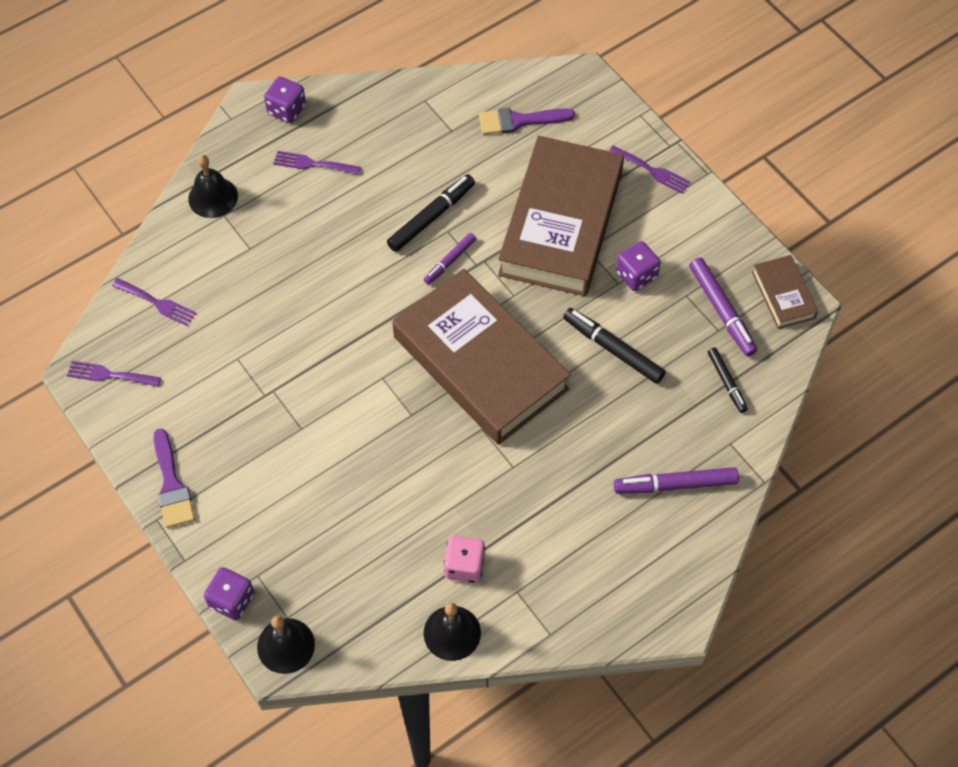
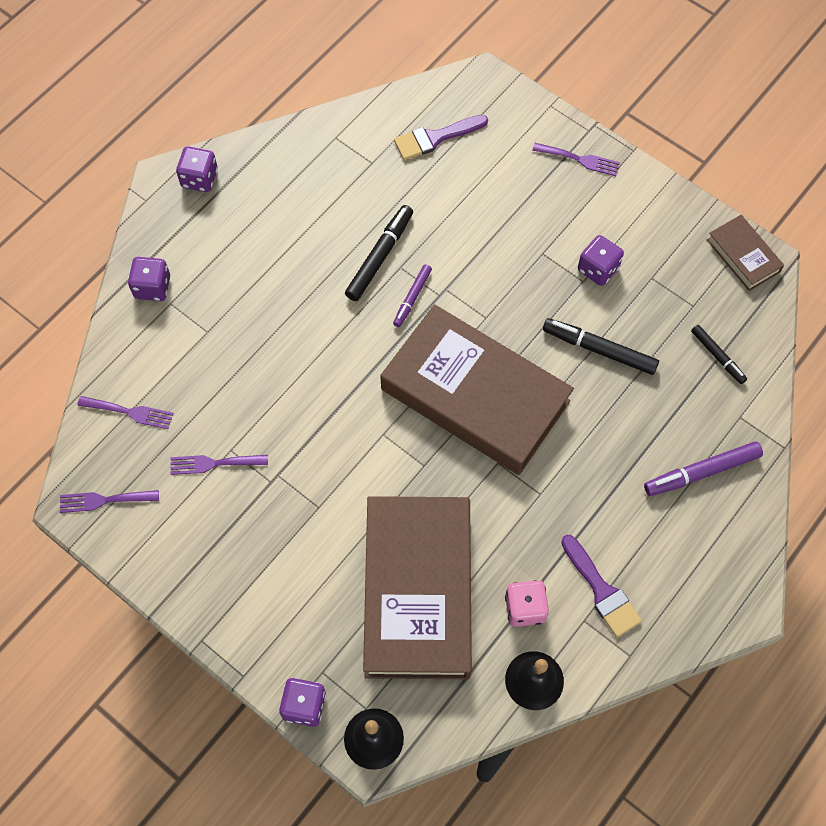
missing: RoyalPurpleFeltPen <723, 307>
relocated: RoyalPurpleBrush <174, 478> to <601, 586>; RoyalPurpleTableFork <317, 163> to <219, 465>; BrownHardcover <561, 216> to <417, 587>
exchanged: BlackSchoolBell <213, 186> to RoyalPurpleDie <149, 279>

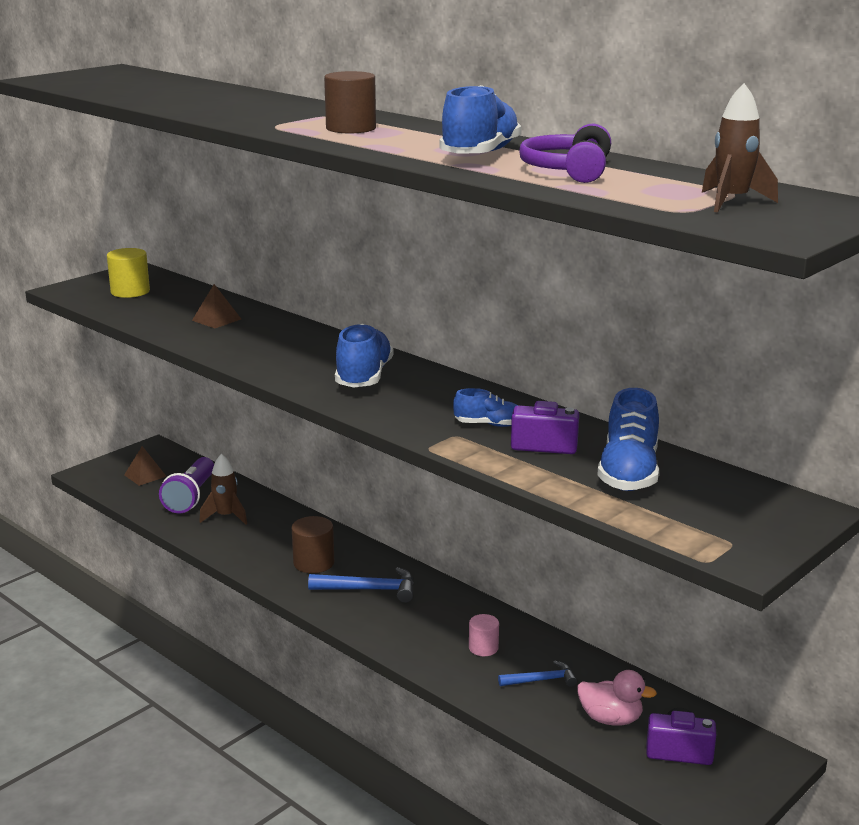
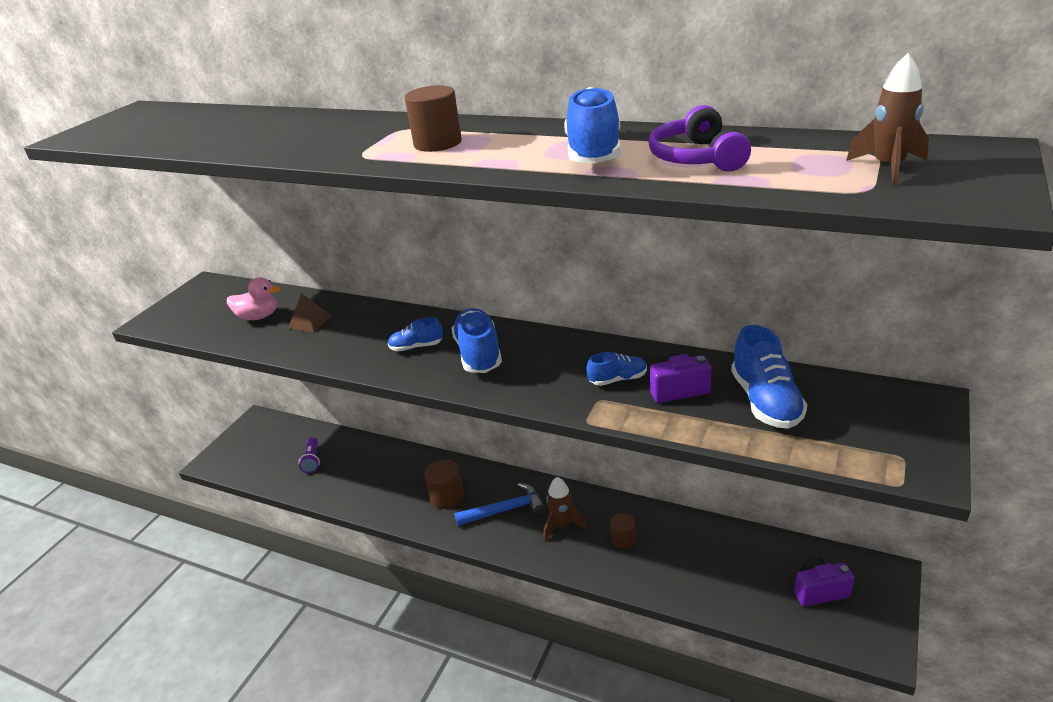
missing: BrightYellowCylinderShape <128, 273>; BrownPyramid <145, 466>; CobaltHammer <537, 673>
appeared: CobaltShoe <415, 334>
relocated: BrownToyRocket <223, 489> to <565, 509>; RosePinkRubberDuck <617, 698> to <253, 298>
colour: RosePinkCylinderShape <484, 635> to BrownCylinderShape <623, 531>
size: RoyalPurpleTorch <186, 485> = <309, 455> x0.60

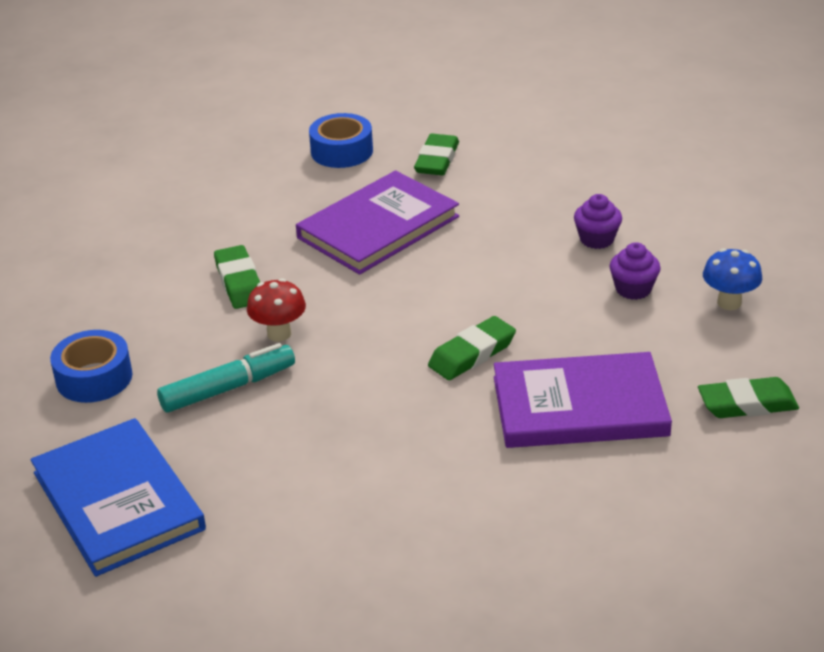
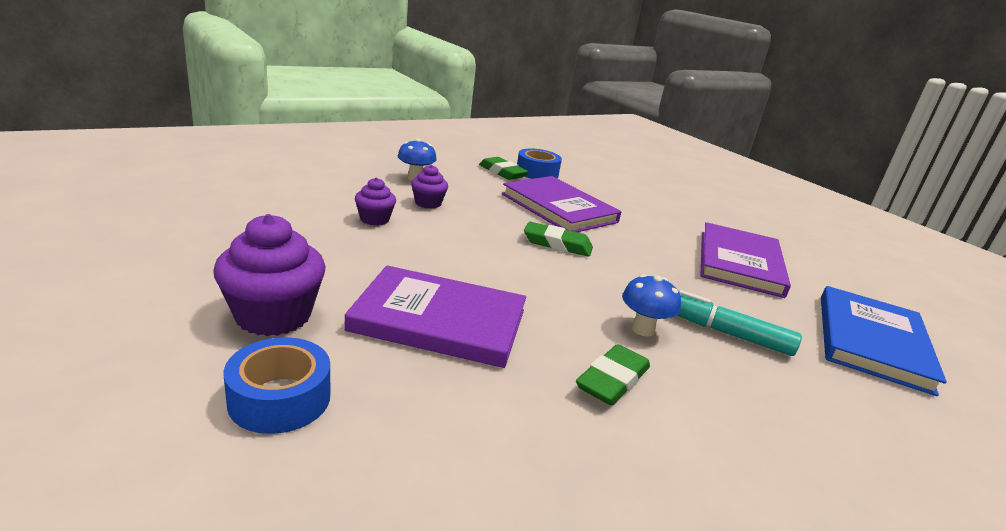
appeared: RoyalPurpleHardcover <745, 260>
relocated: CobaltRollOfTape <91, 366> to <539, 164>
exchanged: LeafGreenPencilEraser <436, 154> to RoyalPurpleCupcake <269, 275>
colour: ScarletToadstool <276, 310> to CobaltToadstool <651, 305>

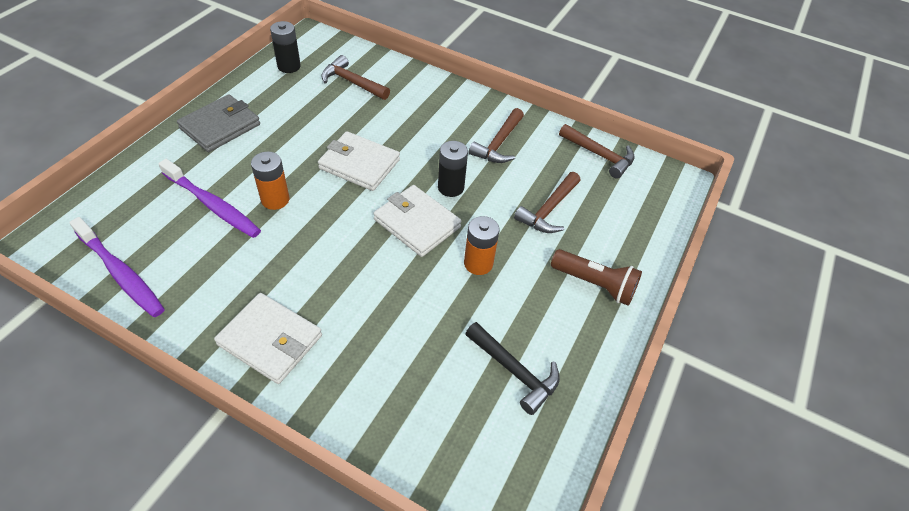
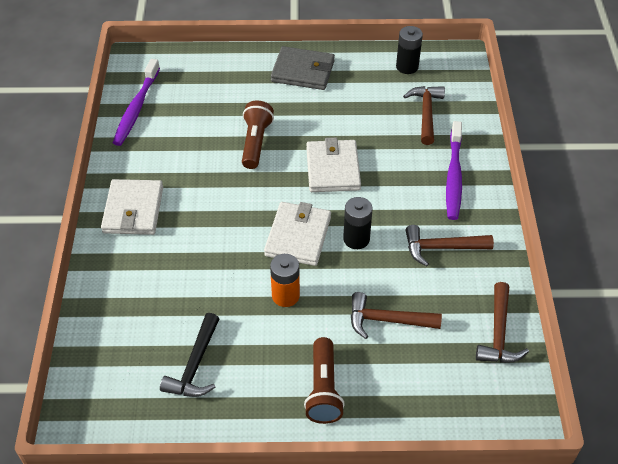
relocated: RoyalPurpleToothbrush <209, 198> to <454, 170>
exchanged: OrangeColouredAaBattery <270, 181> to BrownTorch <258, 135>

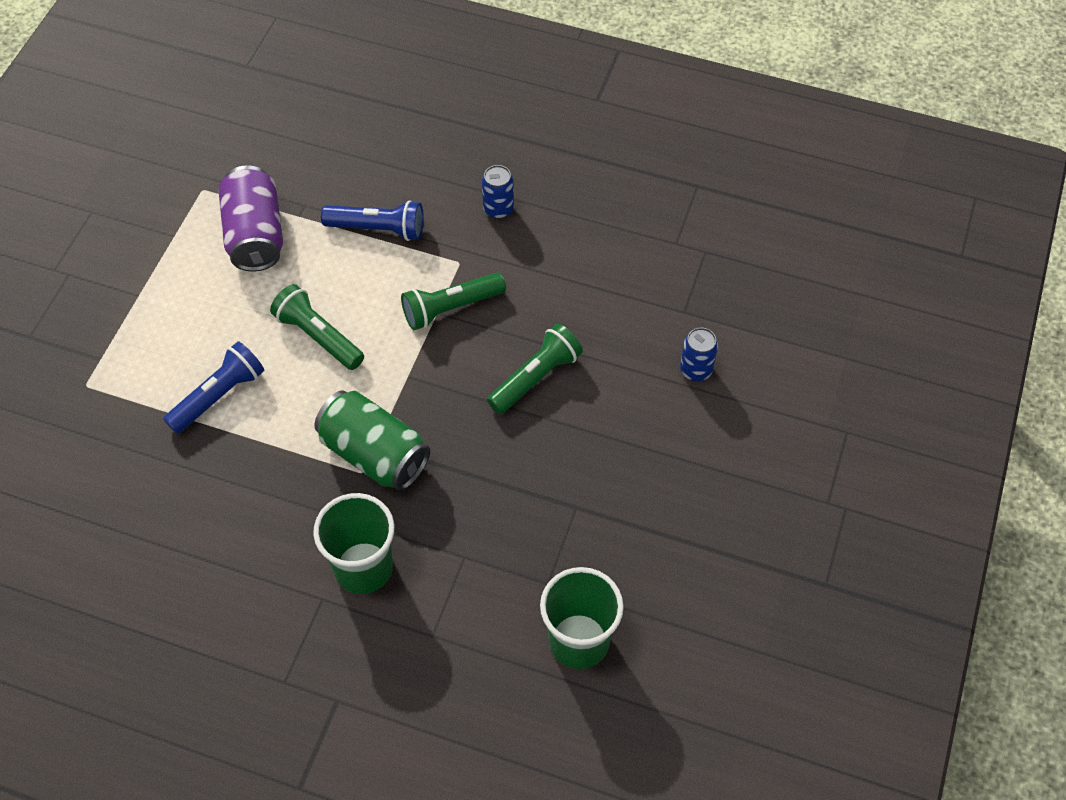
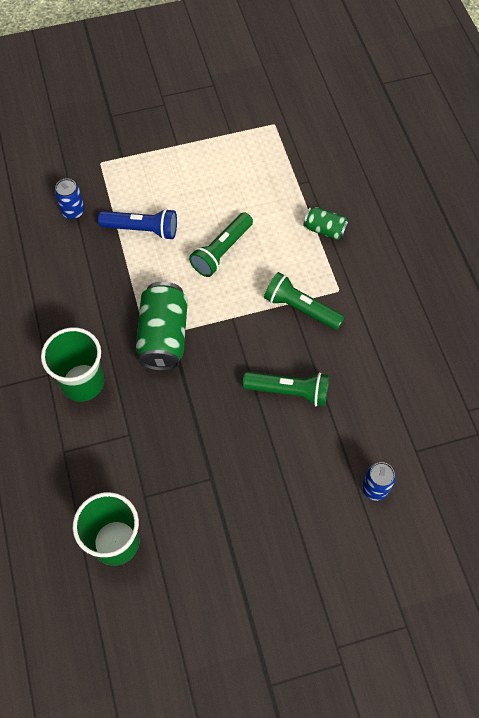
missing: RoyalPurpleCan <250, 218>
relocated: CobaltCan <498, 192> to <70, 198>
exchanged: CobaltTorch <372, 220> to LeafGreenCan <326, 223>
spun: LeafGreenTorch <317, 327> = <221, 244> 150 degrees counterclockwise

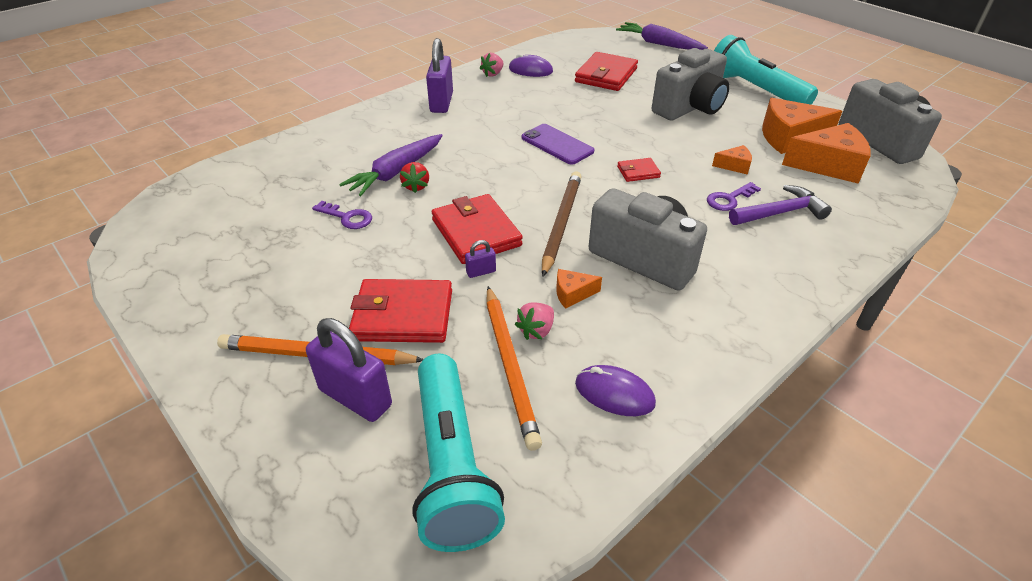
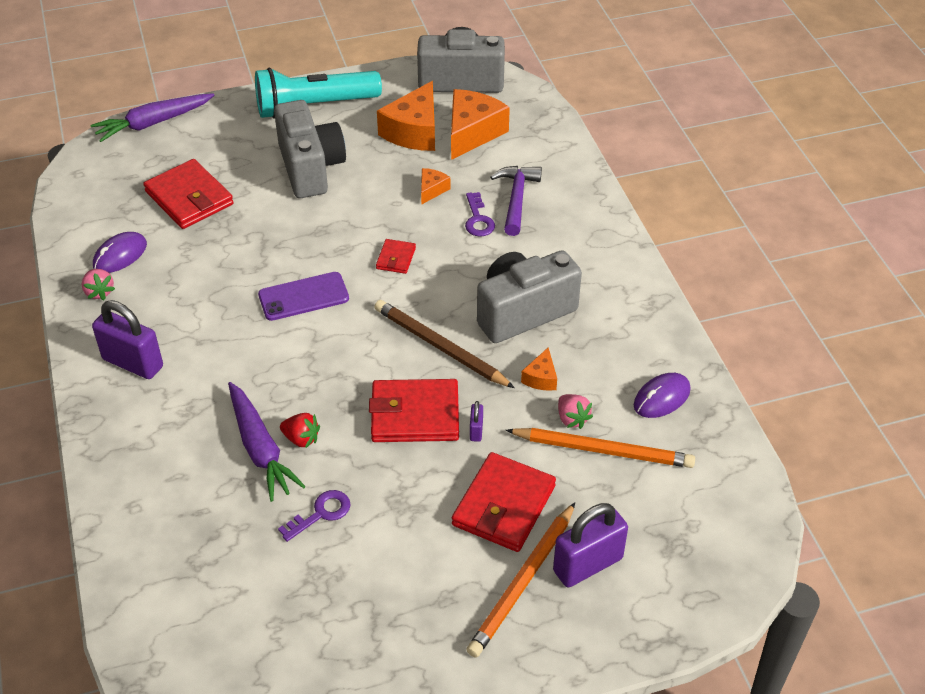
missing: TurquoiseTorch <458, 453>

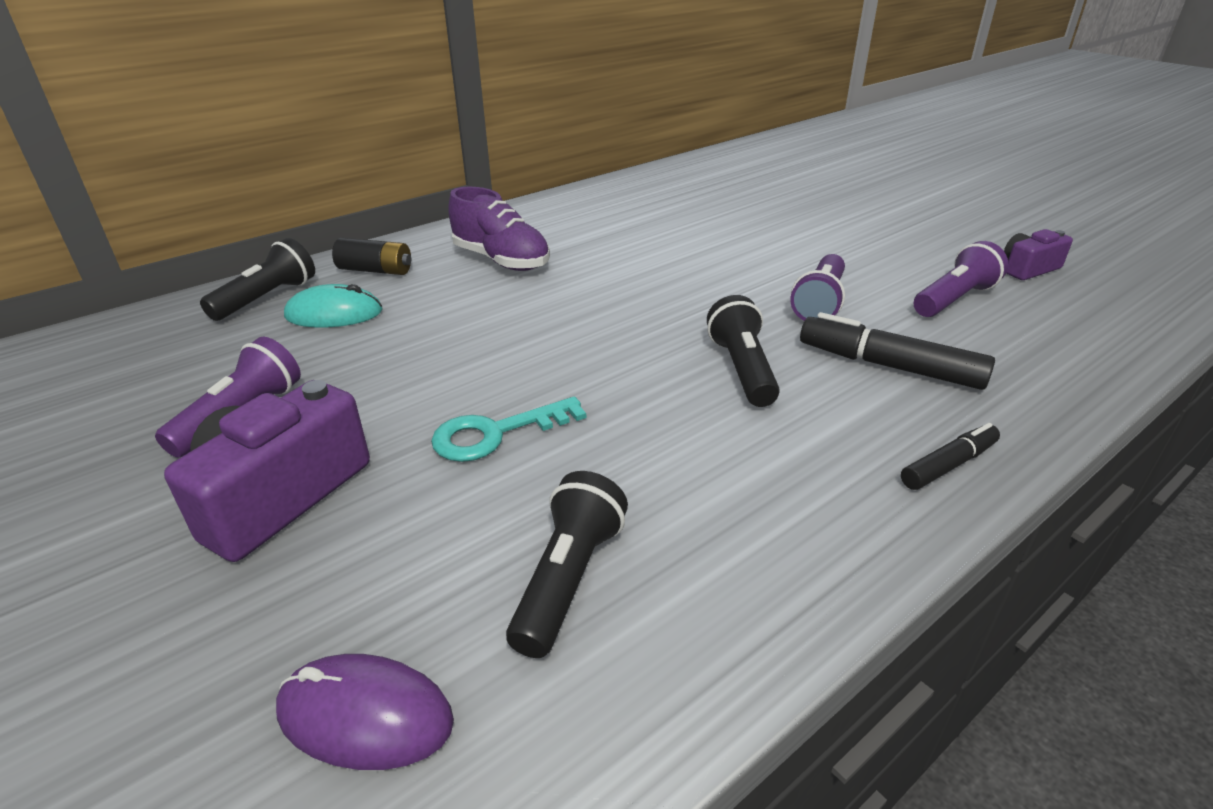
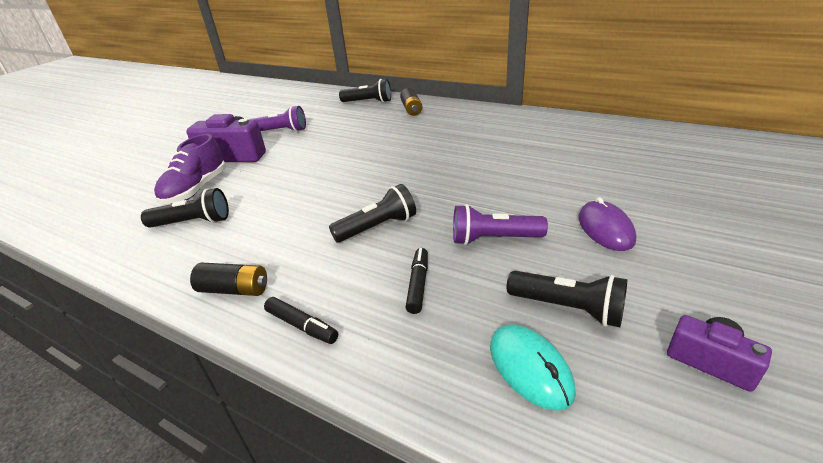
missing: TurquoiseLatchkey <508, 429>
appeared: BlackAaBattery <228, 279>
relocated: RoyalPurpleComputerMouse <365, 712> to <607, 224>; TurquoiseComputerMouse <333, 306> to <533, 367>; RoyalPurpleShoe <499, 229> to <190, 169>
colour: RoyalPurpleTorch <961, 279> to BlackTorch <567, 299>
size: BlackFeltPen <897, 351> = <416, 281> x0.60

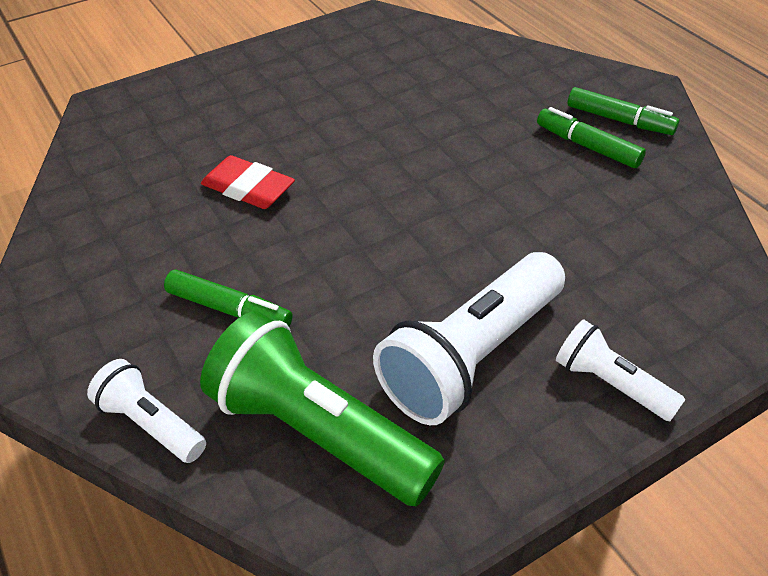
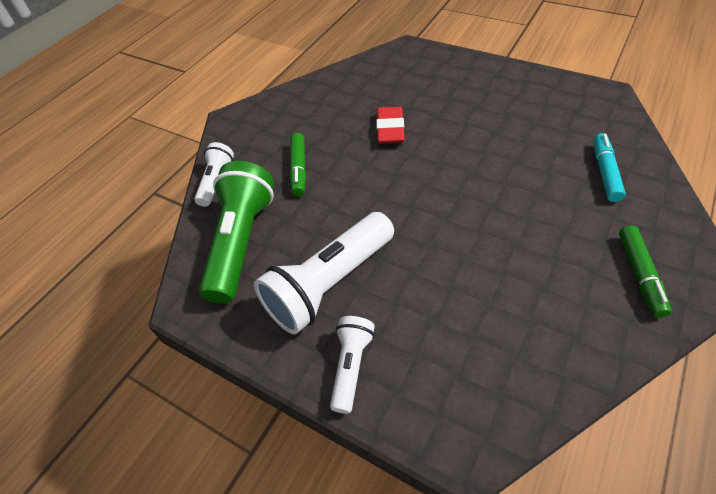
missing: LeafGreenFeltPen <591, 137>
appeared: TurquoiseFeltPen <610, 167>
spun: PureWhiteTorch <469, 338> = <324, 273> 60 degrees counterclockwise

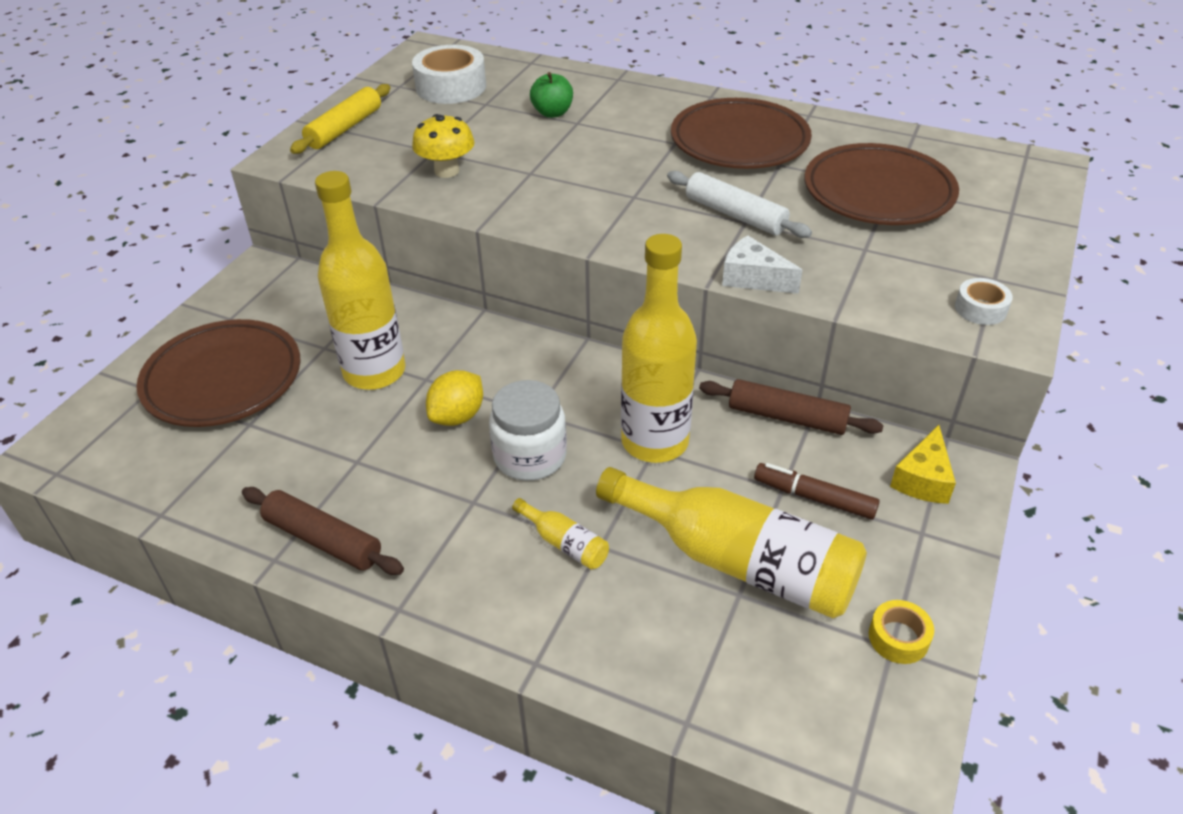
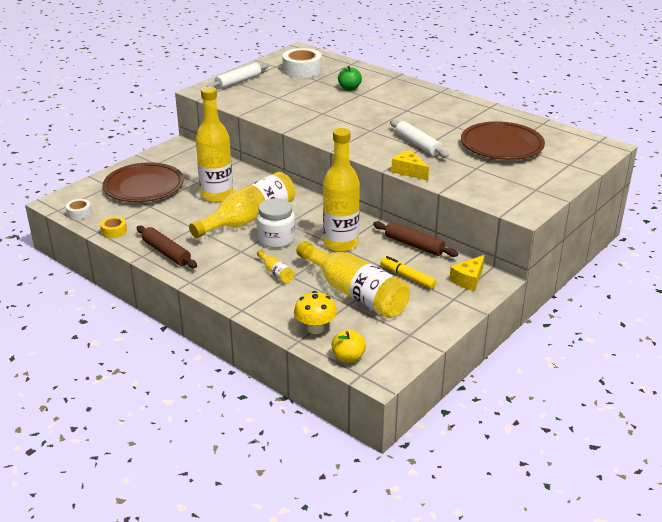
missing: BrownDinnerPlate <741, 133>
appeared: BrightYellowToyApple <349, 346>
relocated: BrightYellowToadstool <443, 146> to <315, 312>; BrightYellowRollOfTape <901, 632> to <113, 227>; PureWhiteRollOfTape <984, 301> to <79, 209>
exchanged: BrightYellowLemon <454, 398> to BrightYellowBottle <242, 205>
colour: BrightYellowPastryRoller <340, 119> to PureWhitePastryRoller <237, 76>; PureWhiteCheeseWedge <762, 265> to BrightYellowCheeseWedge <410, 165>; BrownFeltPen <817, 491> to BrightYellowFeltPen <409, 272>

